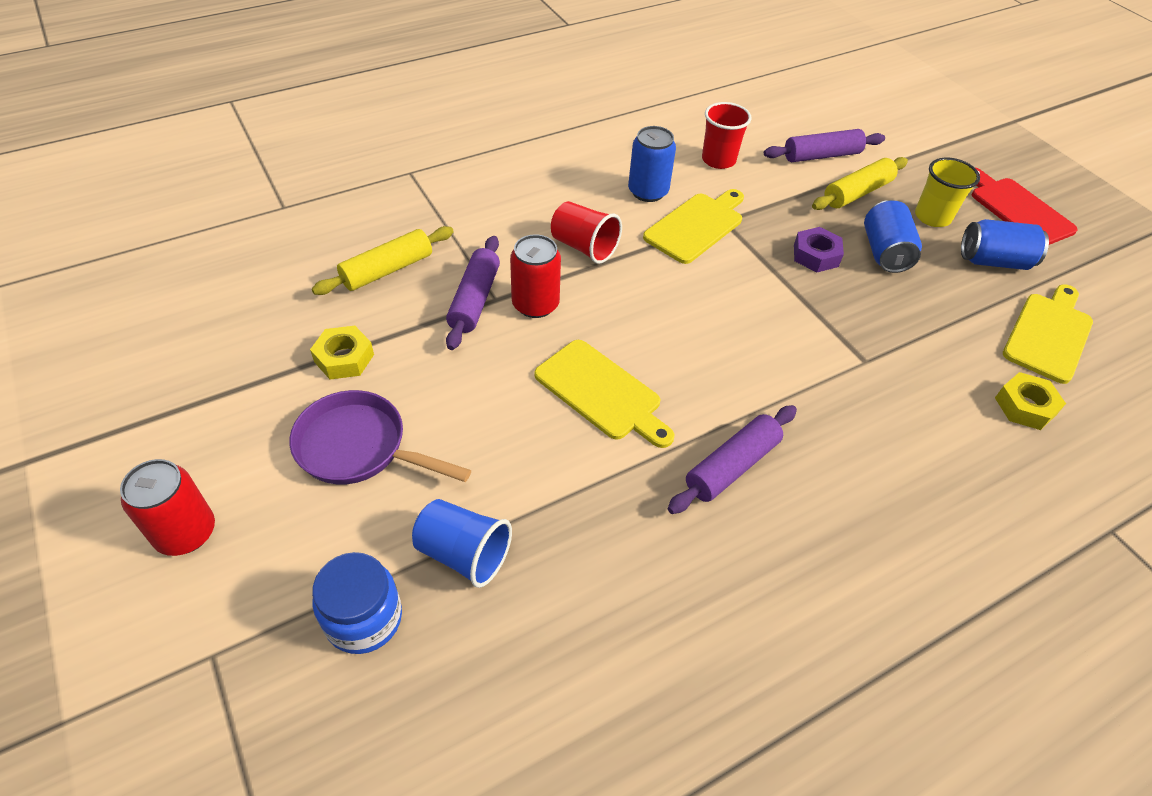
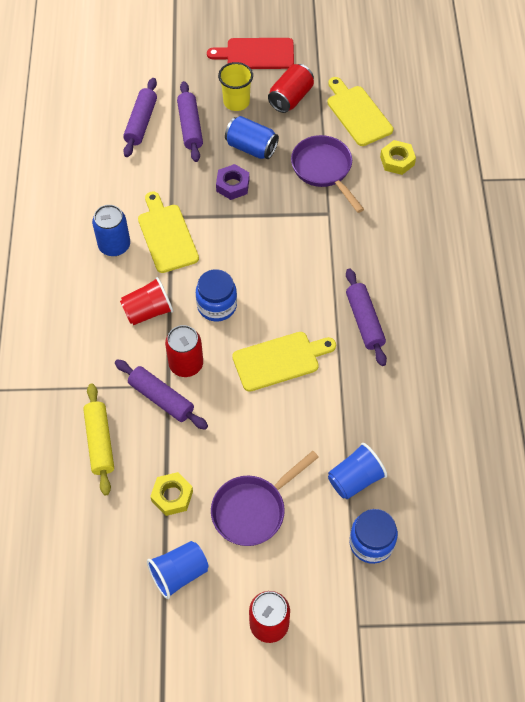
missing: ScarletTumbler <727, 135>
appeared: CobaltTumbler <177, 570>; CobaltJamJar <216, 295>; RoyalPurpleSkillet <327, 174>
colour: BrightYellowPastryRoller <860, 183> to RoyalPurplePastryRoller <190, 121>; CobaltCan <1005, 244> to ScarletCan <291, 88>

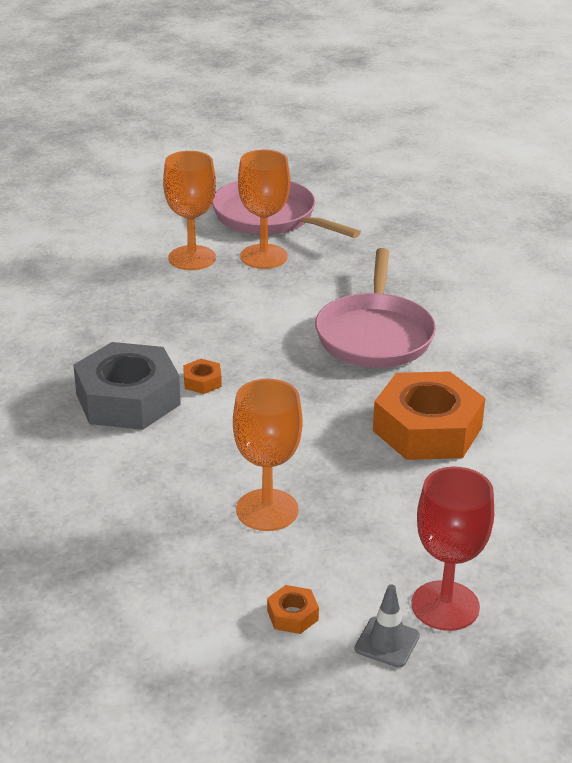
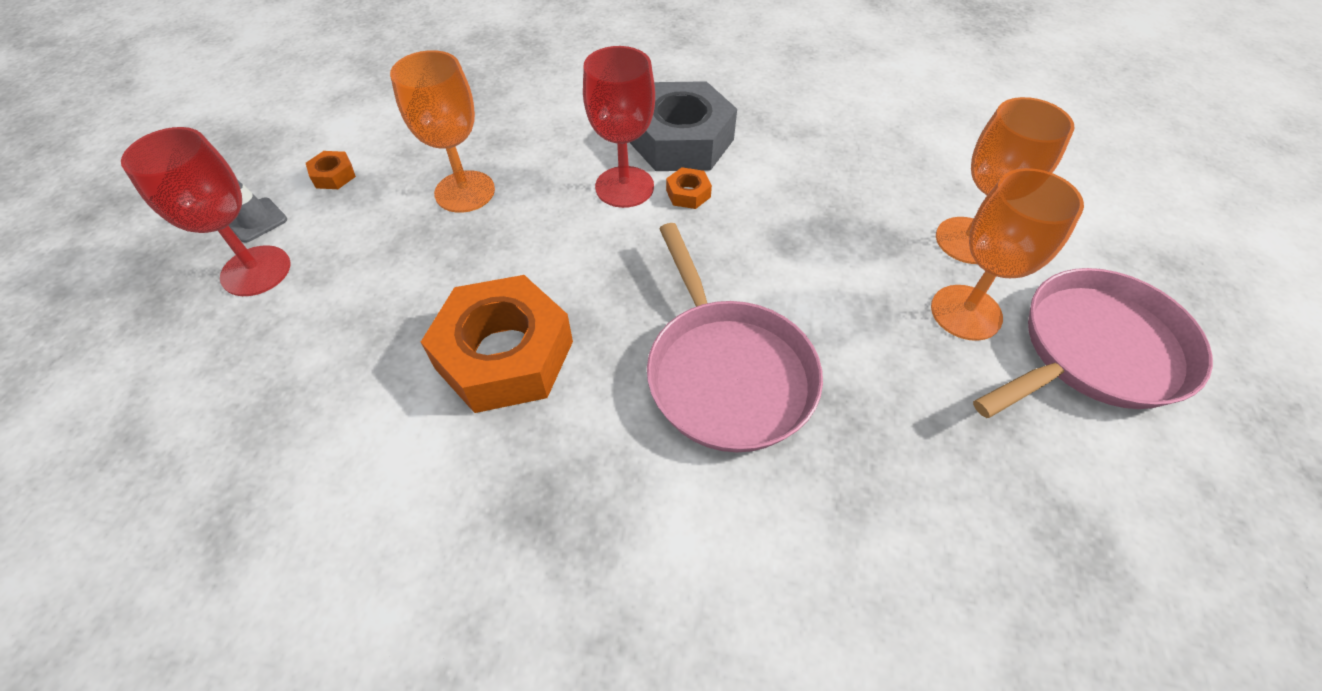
appeared: ScarletWineGlass <619, 127>
spun: RosePinkSkillet <375, 308> = <735, 337> 135 degrees counterclockwise

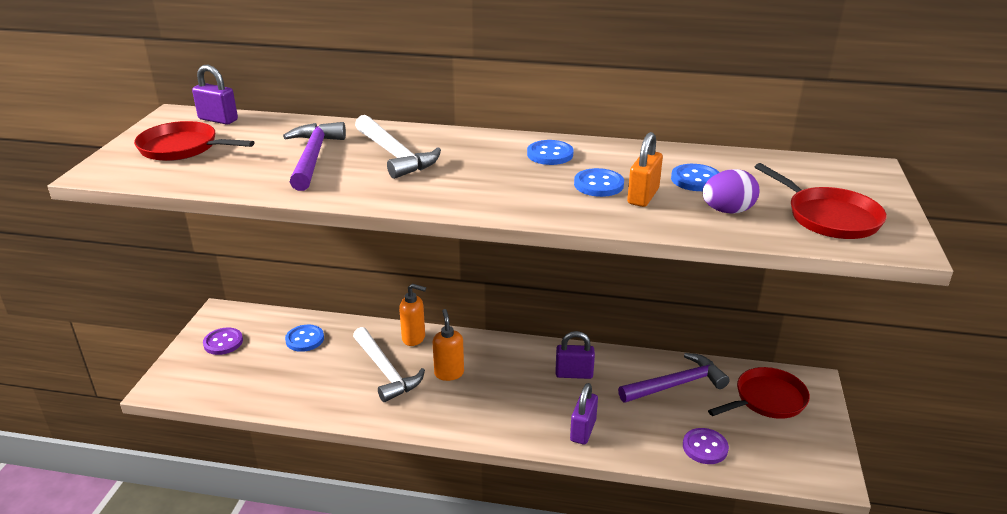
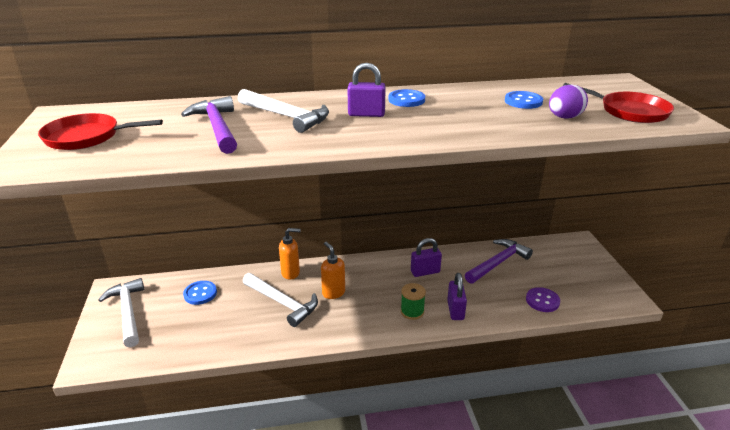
missing: CobaltShirtButton <599, 182>; OrangeColouredPadlock <645, 169>; ScarletSkillet <759, 393>
appeared: LeafGreenReelOfThread <413, 301>
relocated: RoyalPurplePadlock <215, 95> to <367, 90>
exchanged: RoyalPurpleShirtButton <223, 341> to PureWhiteHammer <121, 312>

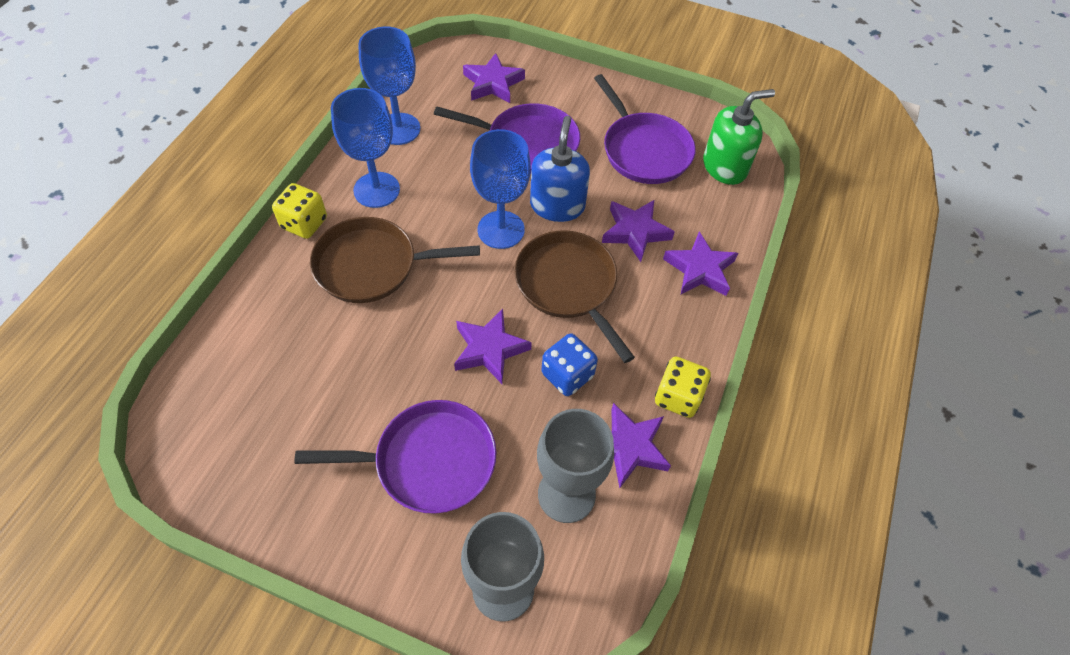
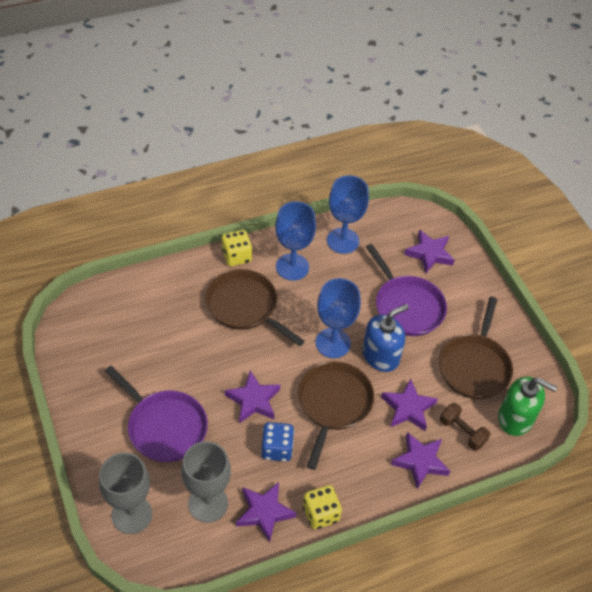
appeared: BrownDumbbell <465, 427>
colour: RoyalPurpleSkillet <645, 129> to BrownSkillet <476, 348>

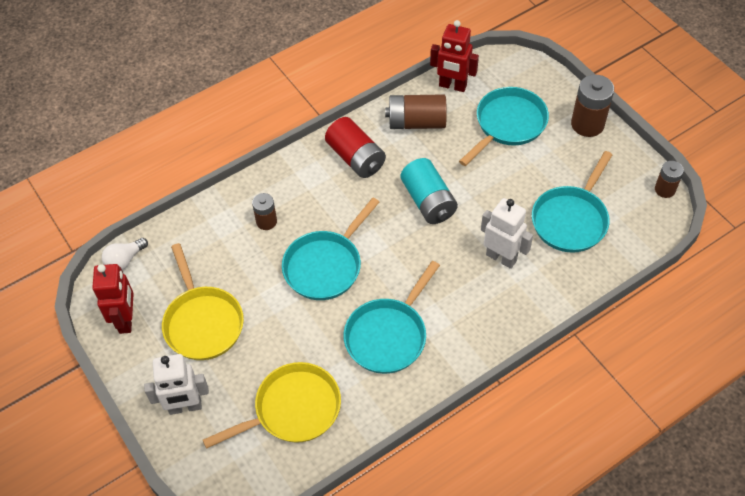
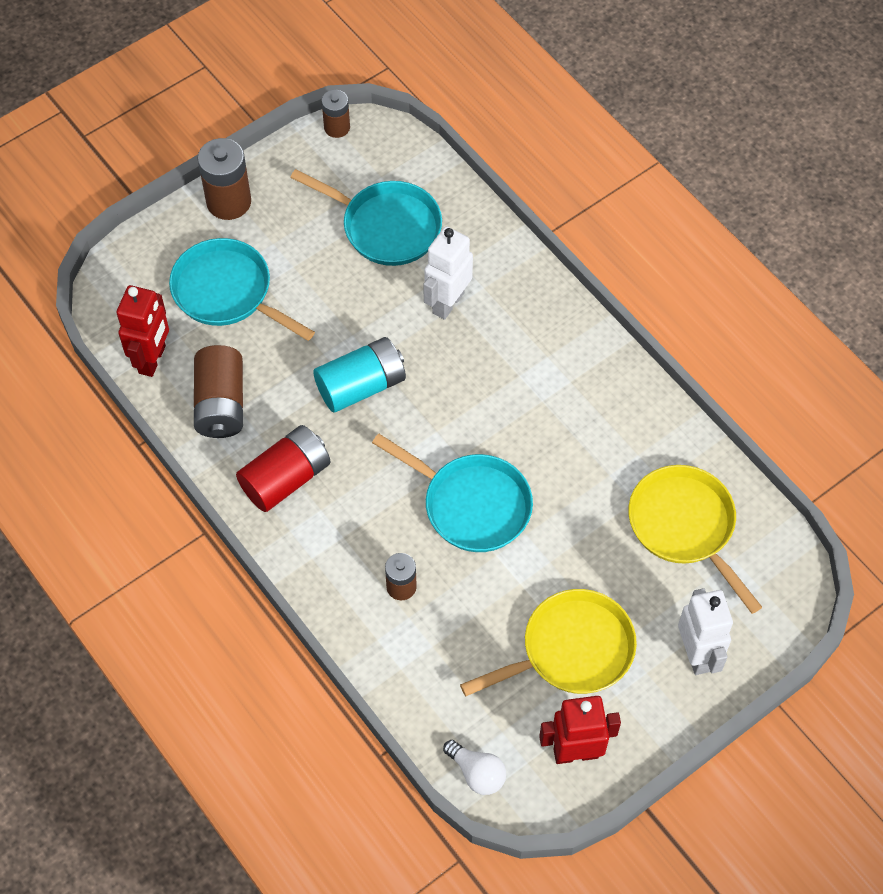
missing: TurquoiseSkillet <392, 317>

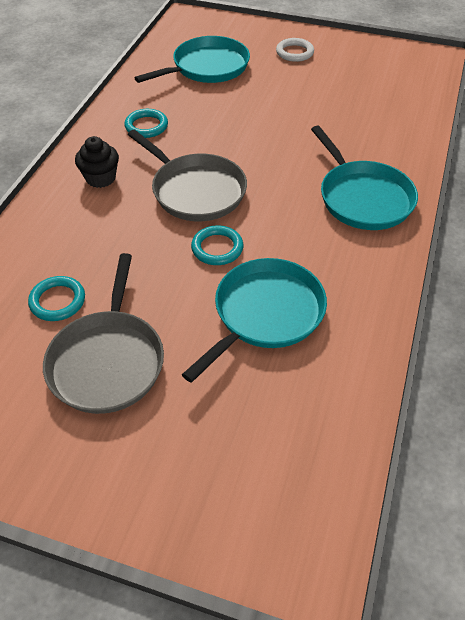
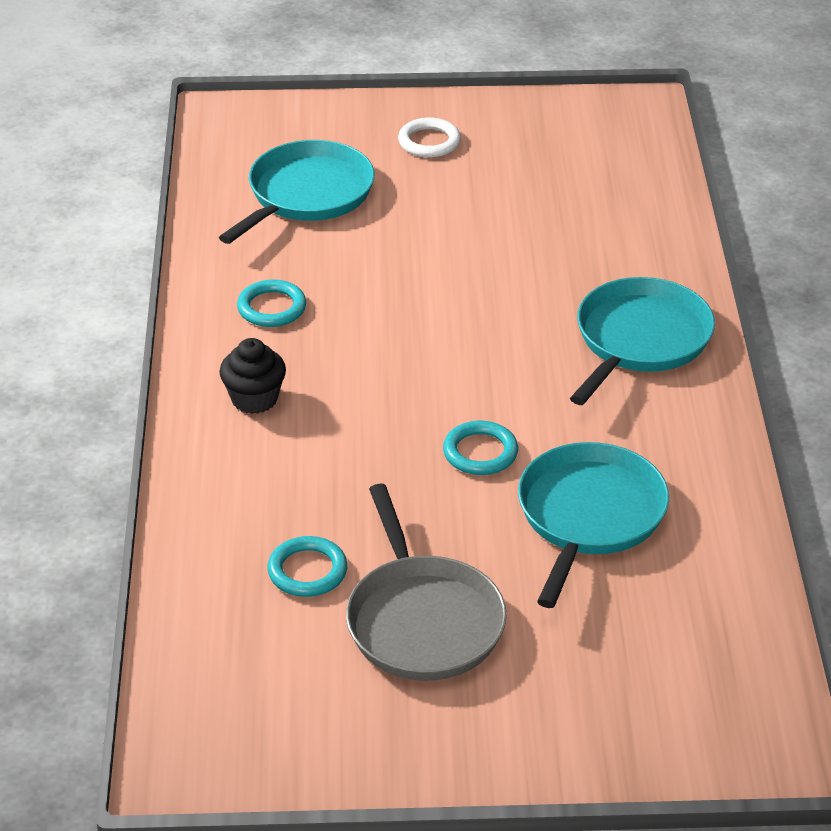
missing: GreySkillet <187, 175>
spun: TurquoiseSkillet <364, 177> = <642, 341> 105 degrees counterclockwise

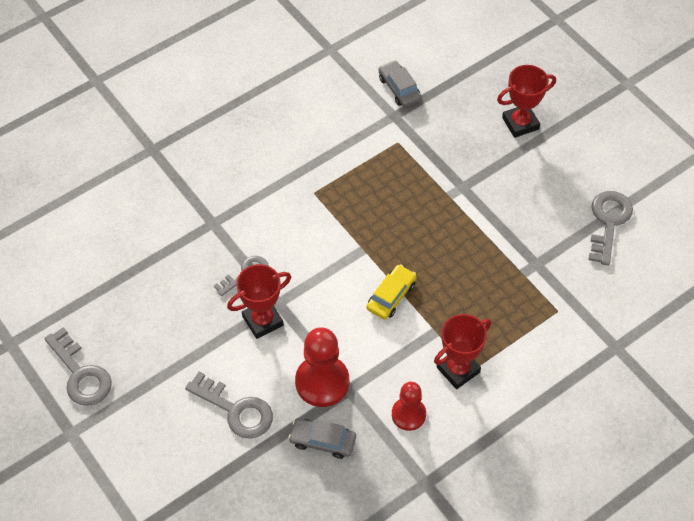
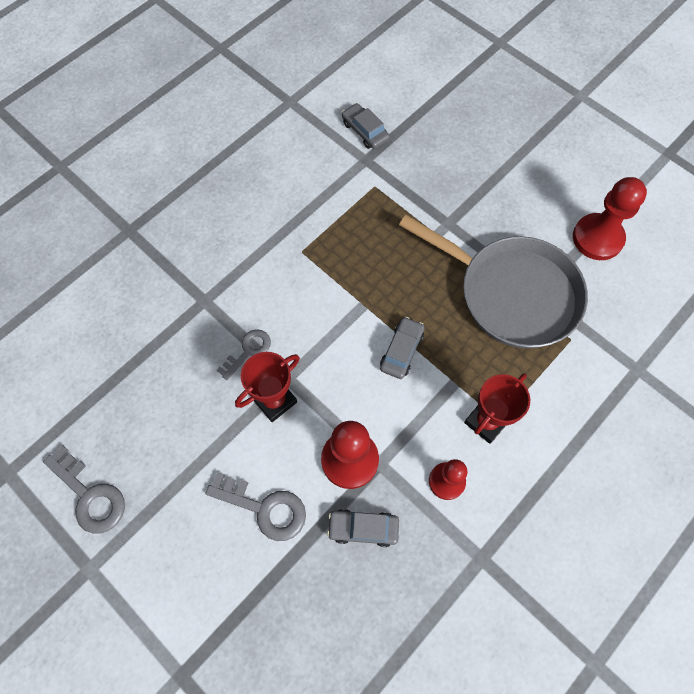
missing: ScarletAwardCup <526, 101>
appeared: GreySkillet <493, 281>
exchanged: GreyLatchkey <610, 228> to ScarletPawn <610, 218>
colour: BrightYellowToyCar <391, 292> to GreyToyCar <402, 348>

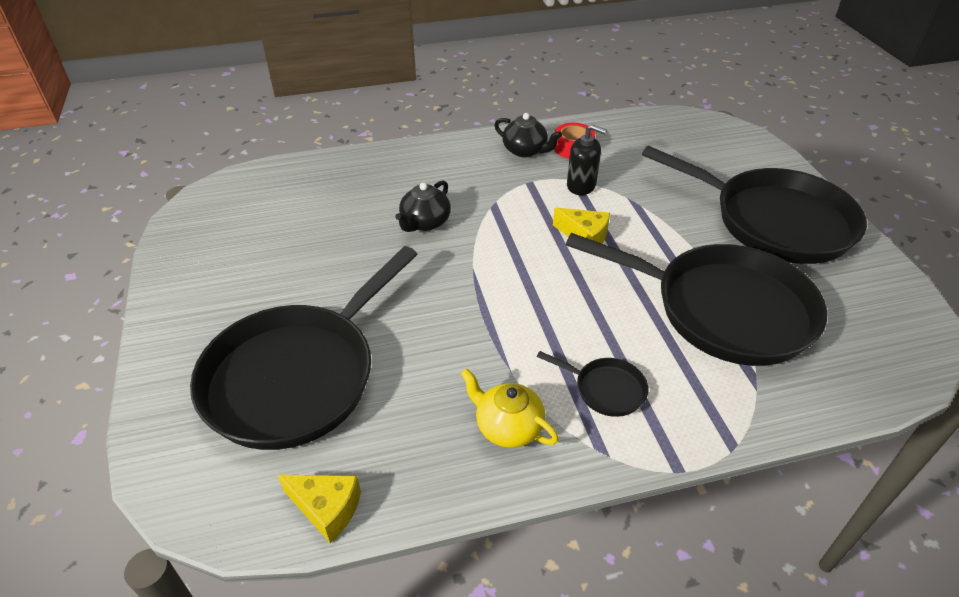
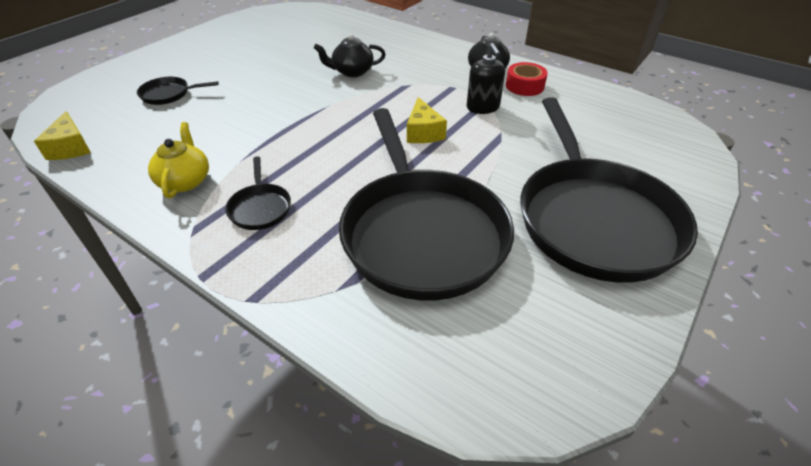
size: BlackSkillet <303, 348> = <178, 91> x0.40

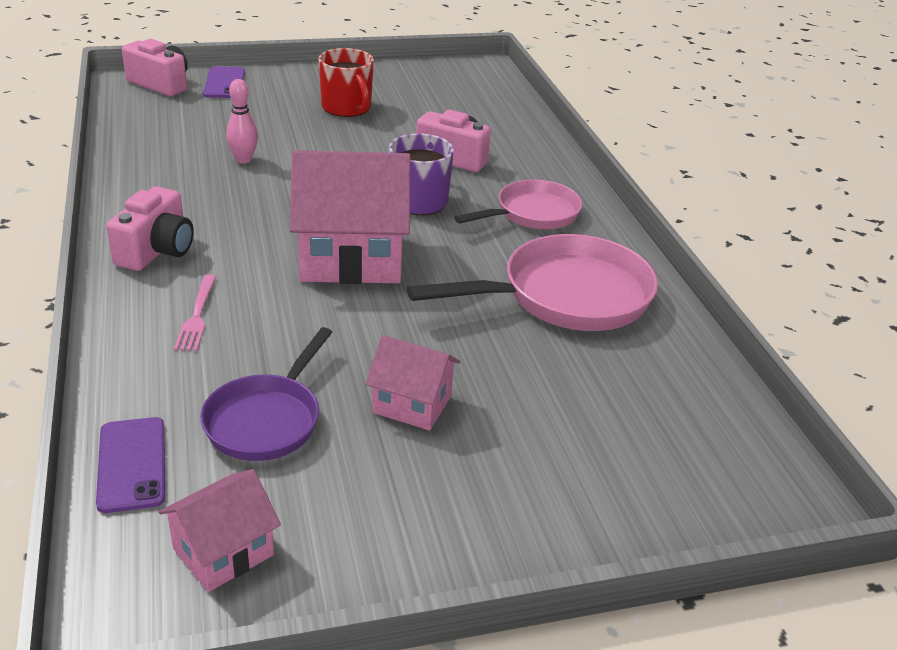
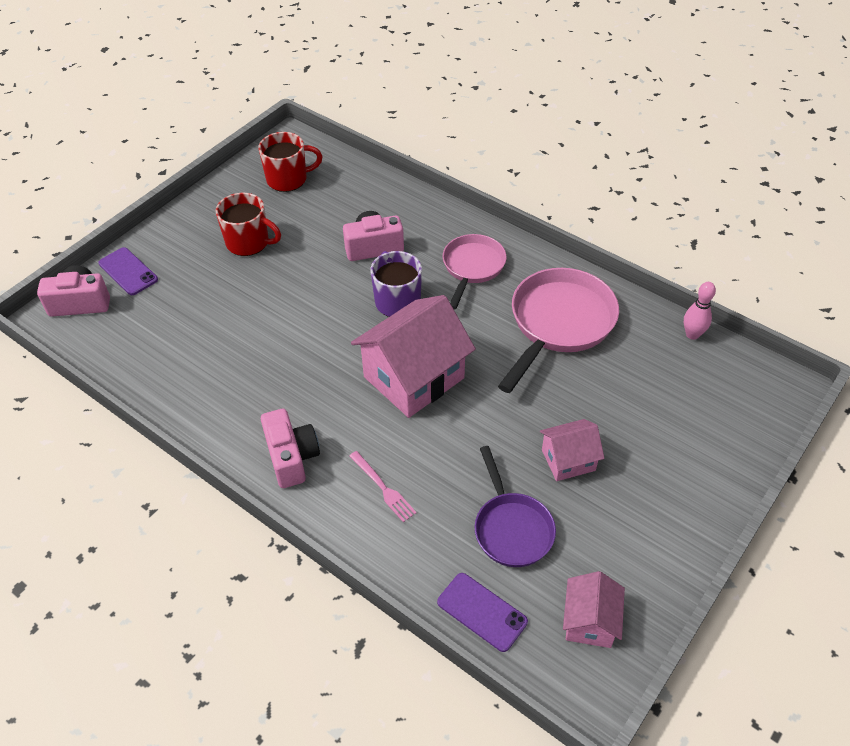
appeared: ScarletCoffeeMug <290, 162>
relocated: RosePinkTenpin <242, 121> to <700, 311>

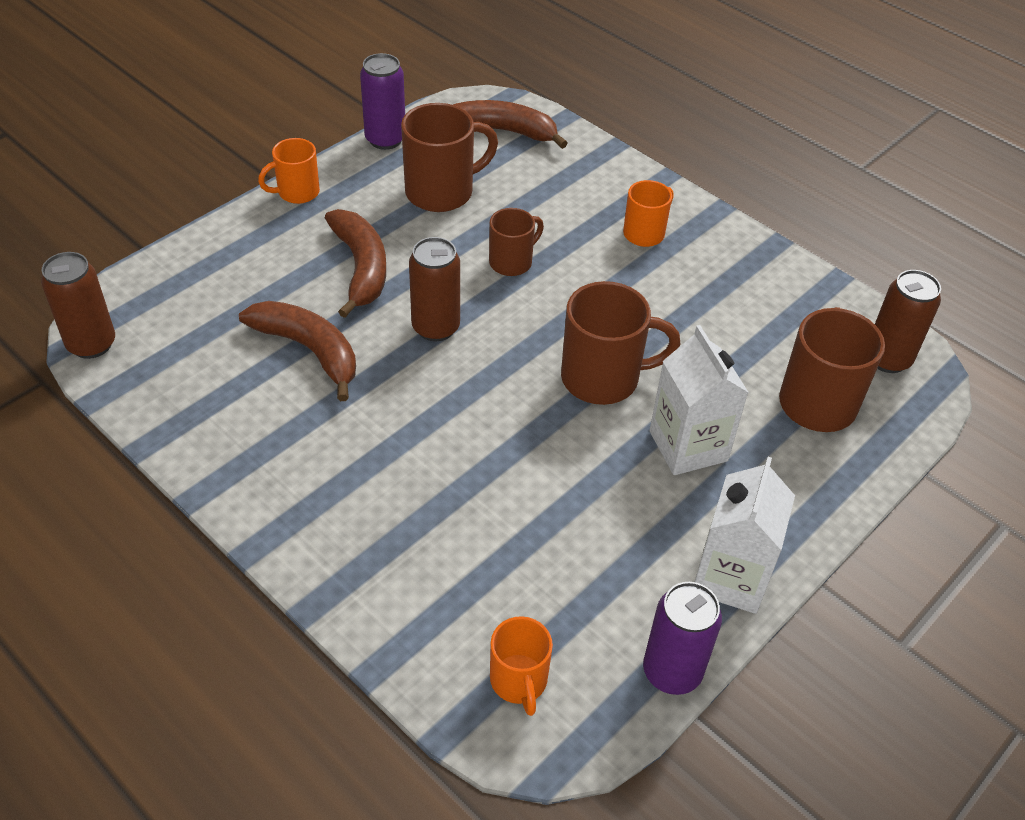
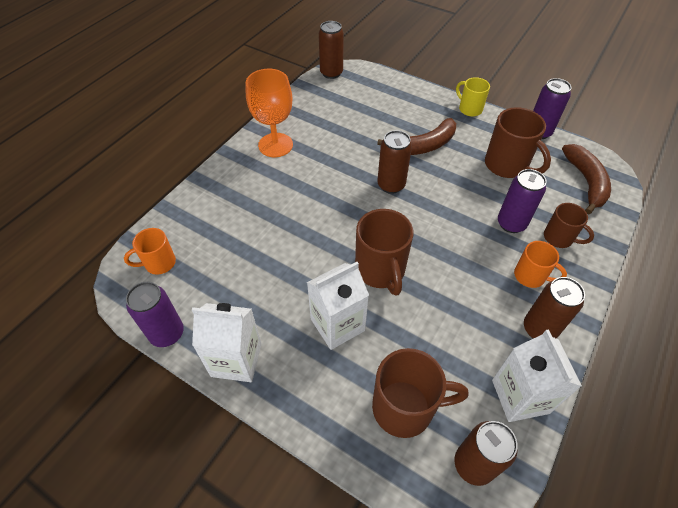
missing: BrownToyBanana <297, 351>
appeared: OrangeColouredWineGlass <269, 113>; PureWhiteMilkCarton <537, 375>; RoyalPurpleCan <522, 201>; BrownCan <554, 308>
relocated: BrownCoffeeMug <516, 242> to <569, 225>
colour: OrangeColouredCoffeeMug <289, 171> to BrightYellowCoffeeMug <473, 97>

